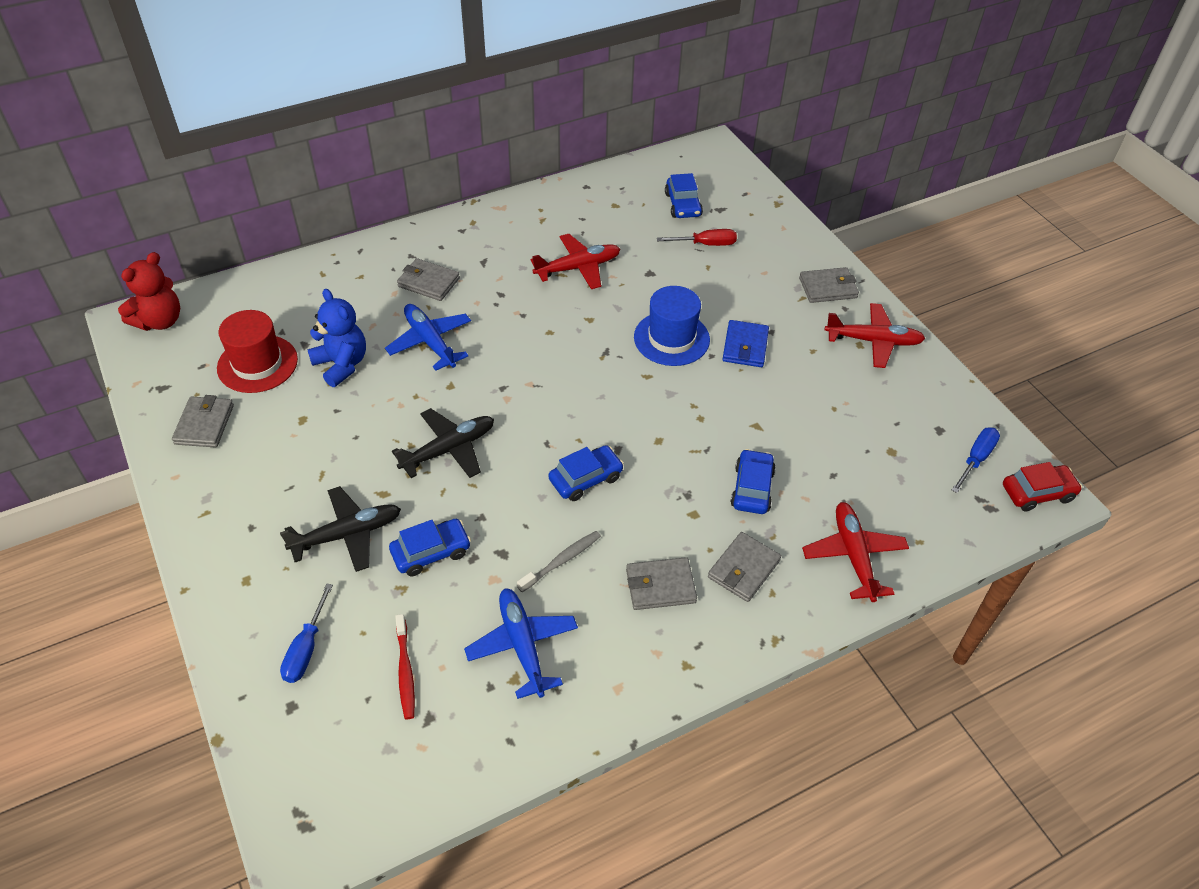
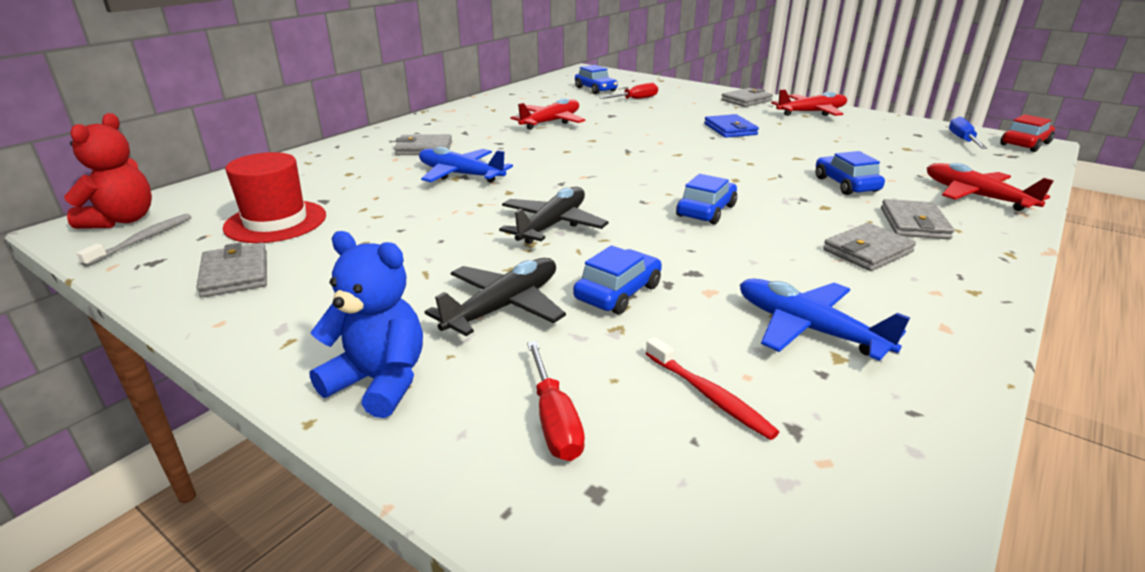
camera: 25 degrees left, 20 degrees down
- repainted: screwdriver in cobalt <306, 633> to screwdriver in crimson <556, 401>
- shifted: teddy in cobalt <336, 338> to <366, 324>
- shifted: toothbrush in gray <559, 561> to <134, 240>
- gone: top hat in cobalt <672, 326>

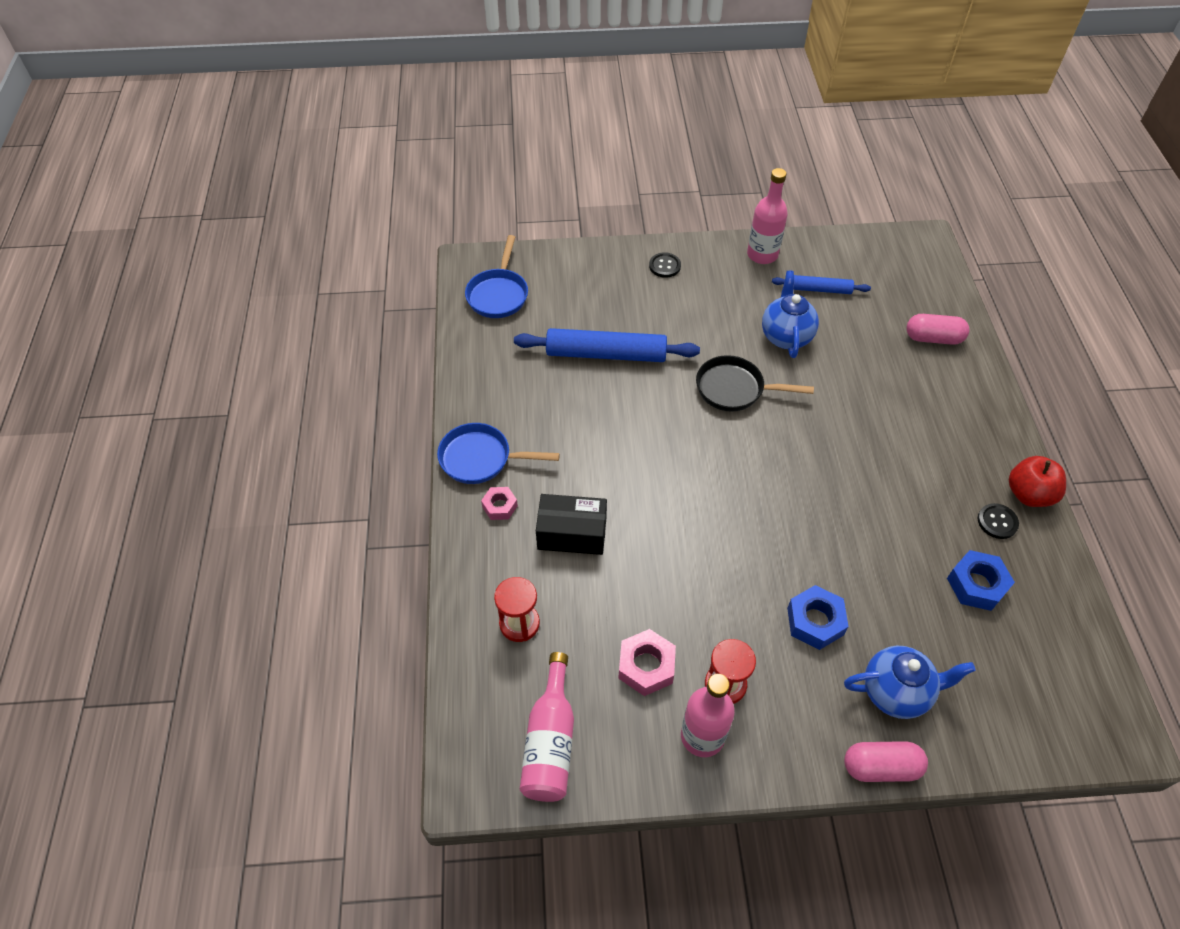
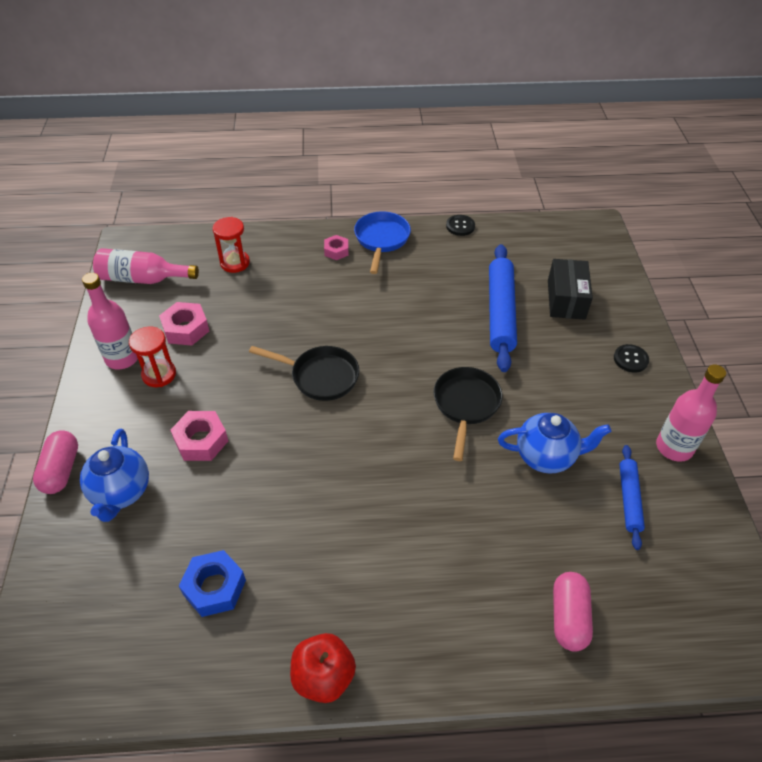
camera: 90 degrees right, 5 degrees down
- gone: skillet in cobalt <496, 276>
- shifted: box in ebony <571, 524> to <570, 289>
- repainted: nut in cobalt <818, 617> to nut in pink <199, 436>
- shifted: button in ebony <998, 521> to <460, 225>
- new: skillet in ebony <304, 373>

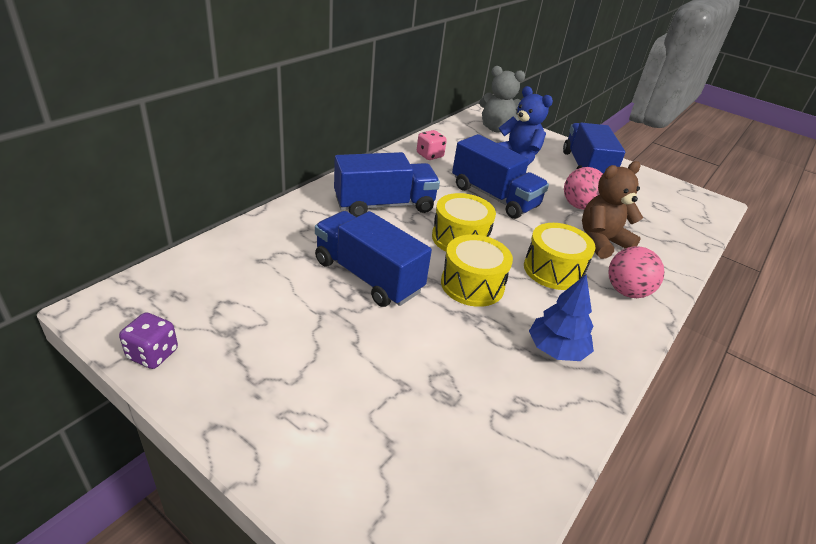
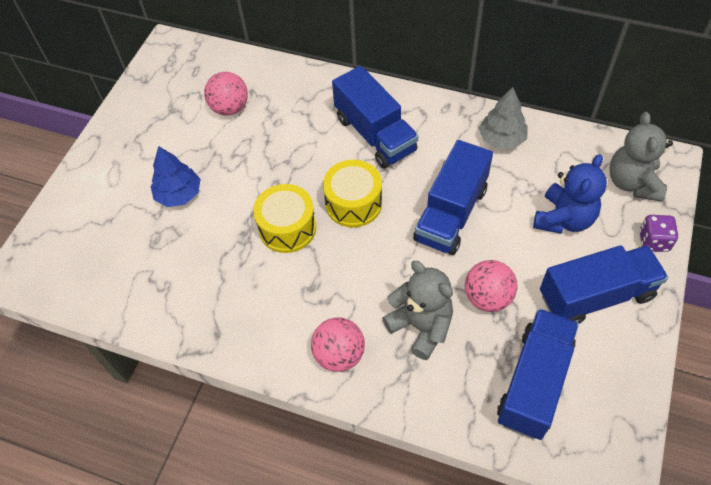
camera: 80 degrees right, 20 degrees up
- shifted: game die in violet <148, 340> to <658, 233>
- shifted: toy truck in cobalt <373, 259> to <538, 374>
- swapped: game die in pink <432, 145> to tree in gray <503, 118>
- gone: snare drum in golden <559, 256>
- shifted: tree in cobalt <561, 318> to <175, 176>
- repainted: teddy in dark brown <612, 210> to teddy in gray <417, 310>
- new: ball in pink <226, 94>

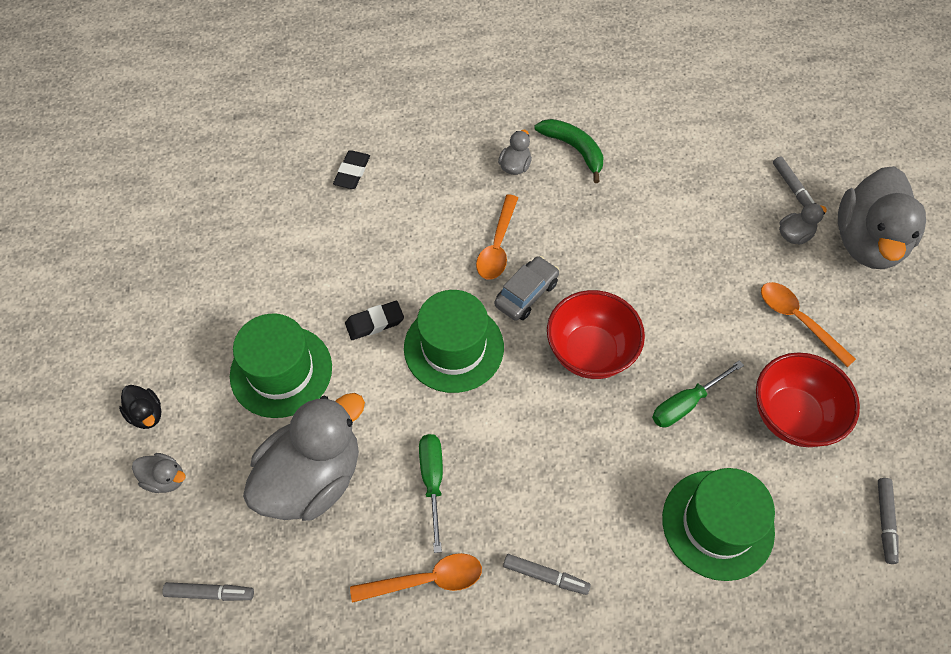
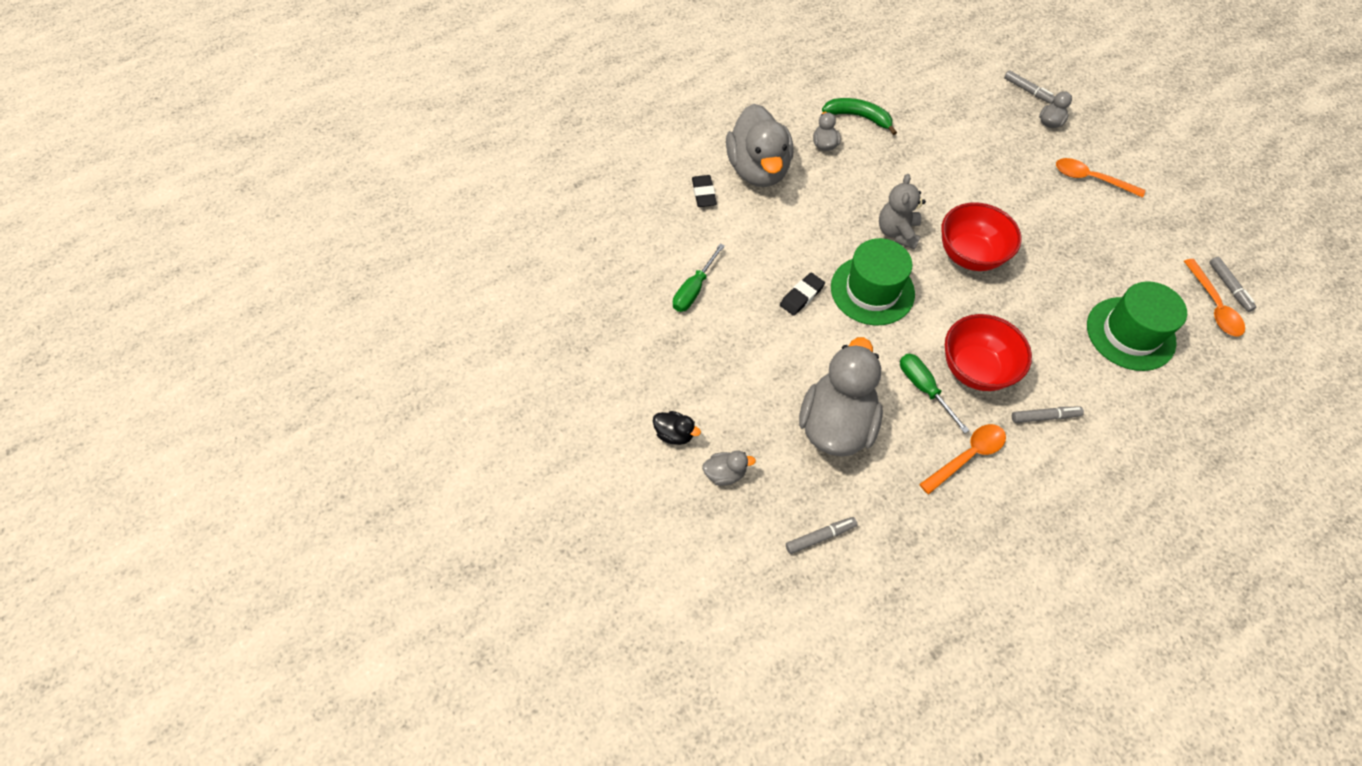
camera: 25 degrees left, 0 degrees up
- gone: top hat in green <281, 366>
- shifted: tablespoon in orange <497, 237> to <1214, 297>
- swapped: automobile in gray <526, 288> to teddy in gray <902, 211>
- shifted: screwdriver in green <698, 393> to <699, 278>
- shifted: deep dish in crimson <808, 399> to <988, 352>
- shifted: toy duck in gray <882, 217> to <759, 145>

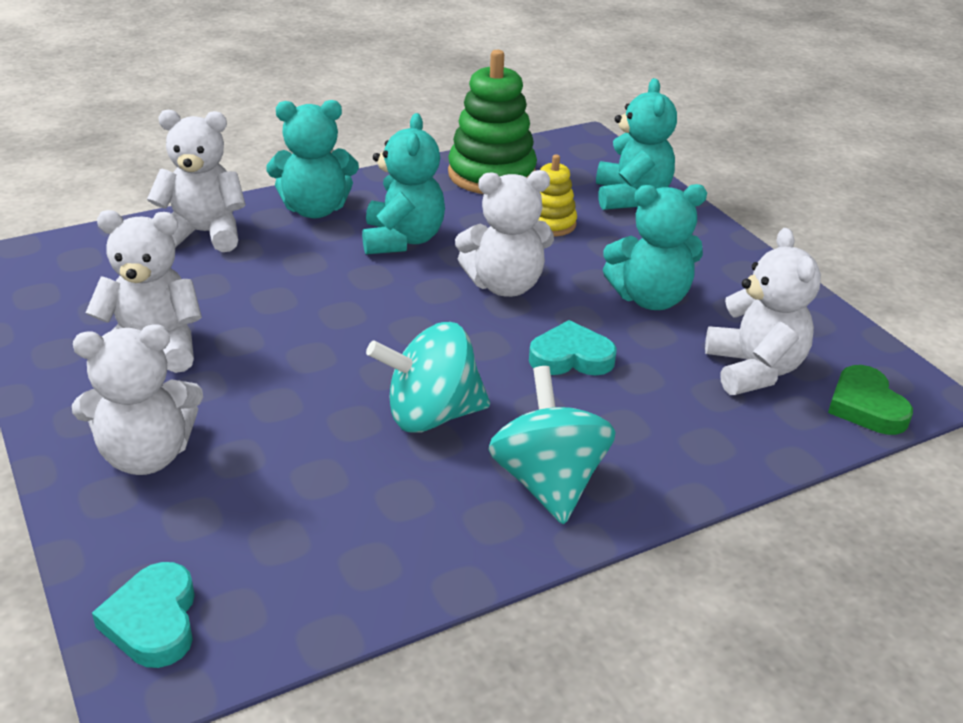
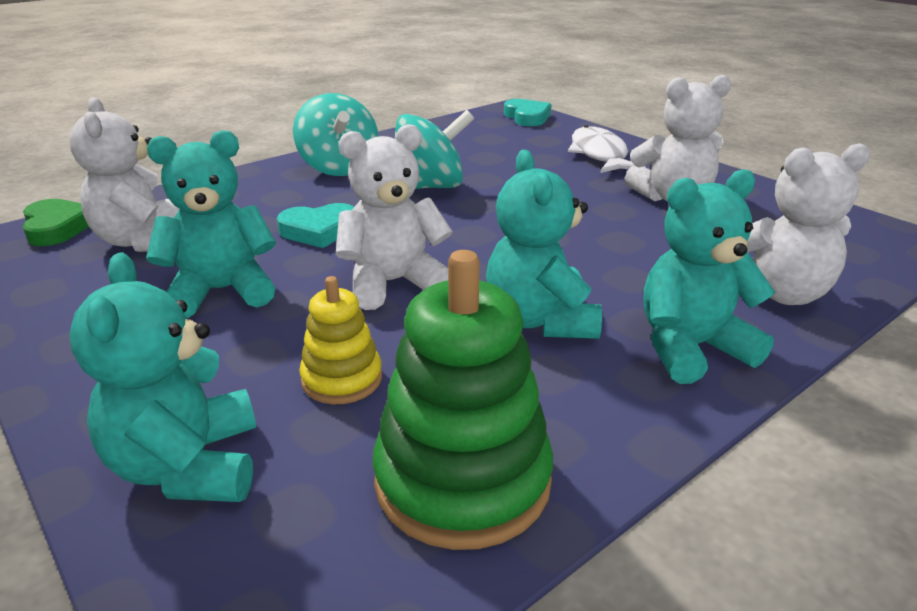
camera: 170 degrees right, 5 degrees down
- swapped: teddy in snow-white <137, 399> to fish in snow-white <606, 149>

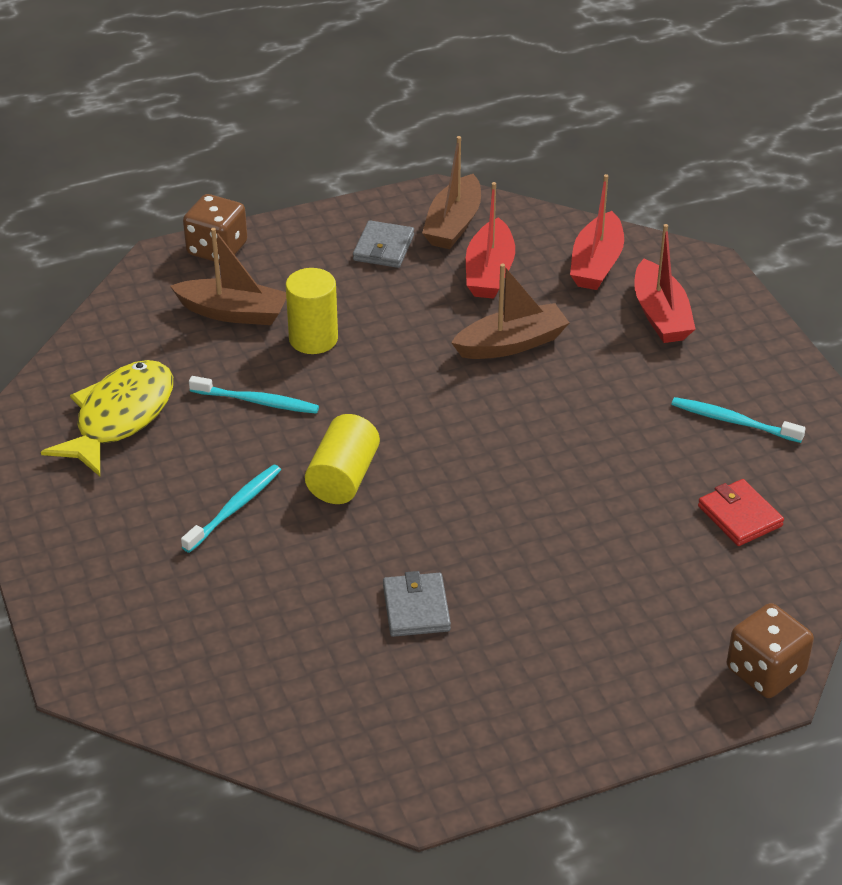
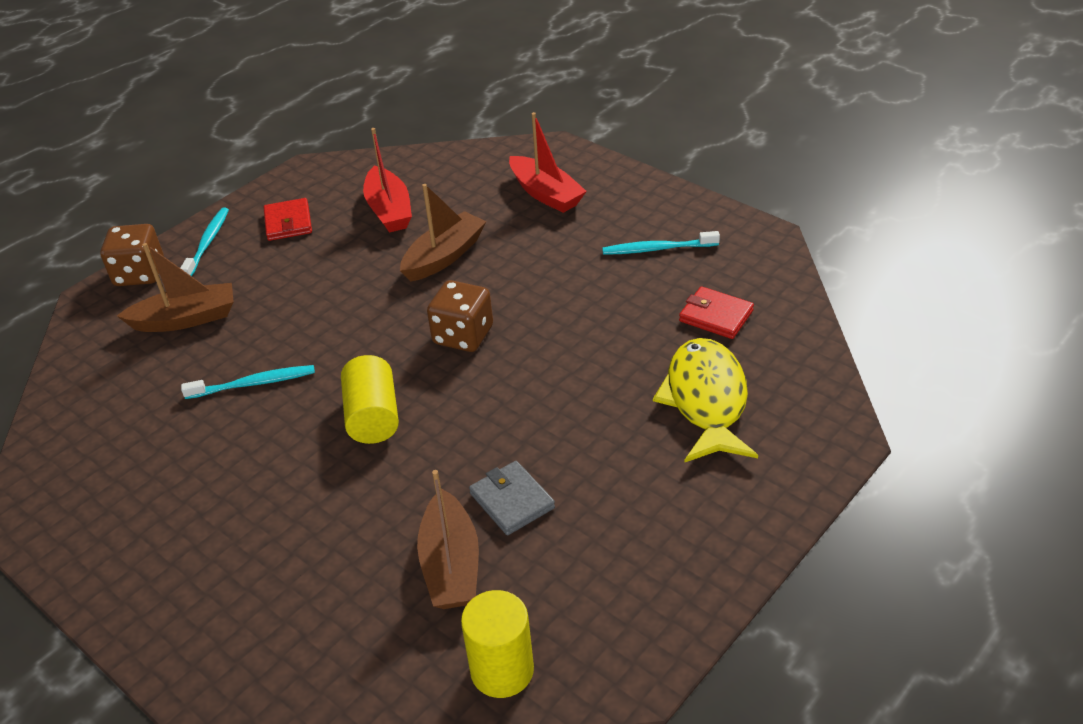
camera: 25 degrees left, 0 degrees up
- shifted: fish in golden <107, 418> to <705, 400>
- shifted: toothbrush in turquoise <231, 509> to <204, 242>
- shifted: cylinder in golden <312, 311> to <497, 644>
- repainted: wallet in gray <383, 244> to wallet in crimson <288, 219>
- shifted: toy boat in dark brown <451, 192> to <448, 539>
- gone: toy boat in crimson <597, 232>
- shifted: game die in dark brown <770, 650> to <460, 316>

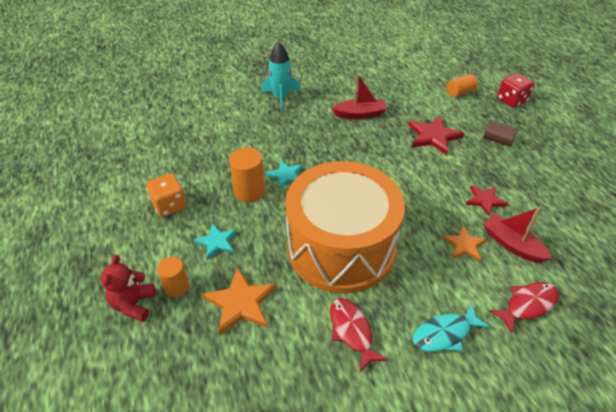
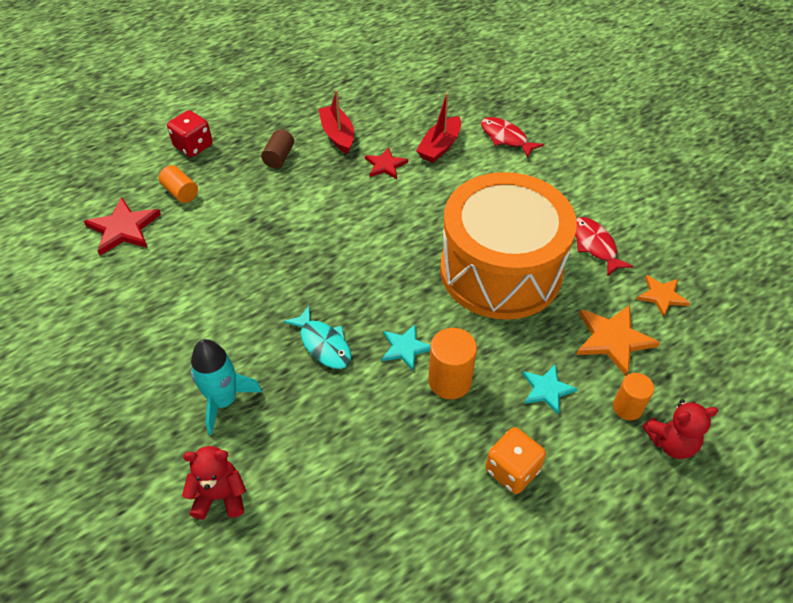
camera: 105 degrees left, 5 degrees up
- rotated: fish in crimson <359, 335> = <604, 246> 105 degrees clockwise
- shifted: toy boat in crimson <359, 96> to <336, 122>
- shifted: star shape in crimson <436, 135> to <122, 226>
- shifted: fish in turquoise <451, 327> to <317, 337>
- shifted: star shape in orange <464, 244> to <663, 296>
- new: teddy in crimson <214, 483>

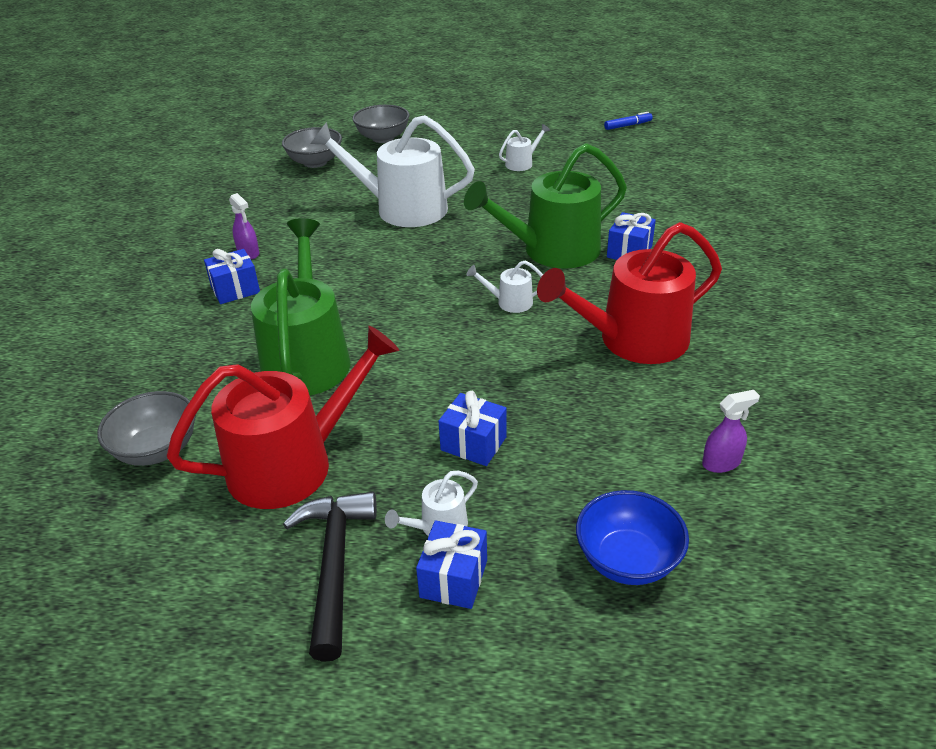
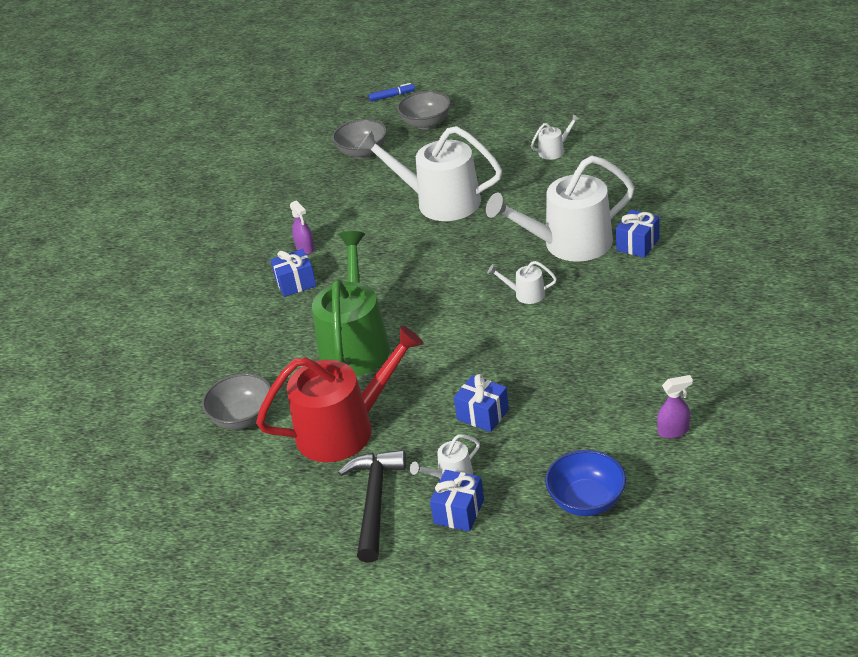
camera: 10 degrees right, 0 degrees up
- repainted: watering can in green <545, 206> to watering can in snow-white <560, 209>
- gone: watering can in crimson <629, 293>
- shifted: marker pen in cobalt <628, 121> to <392, 92>

